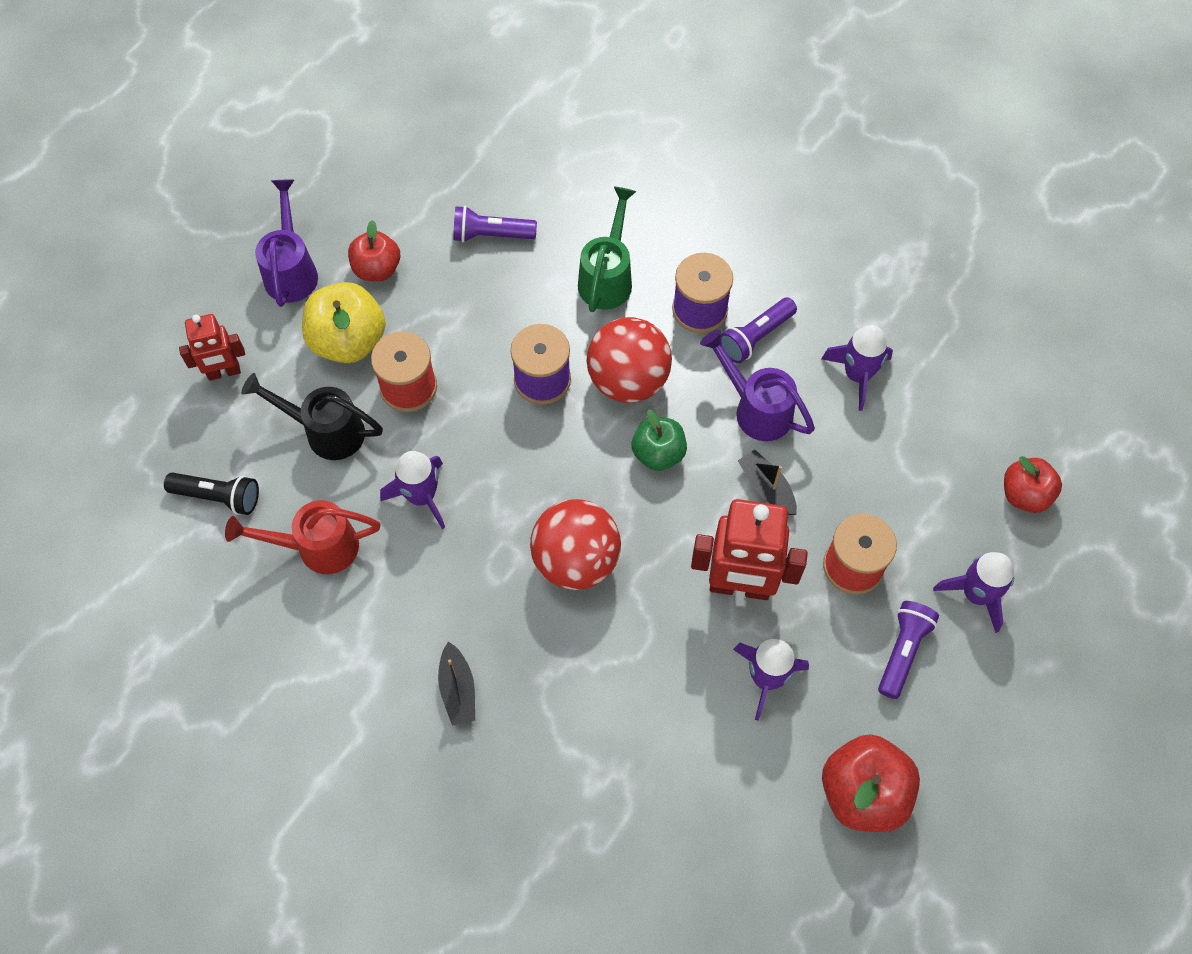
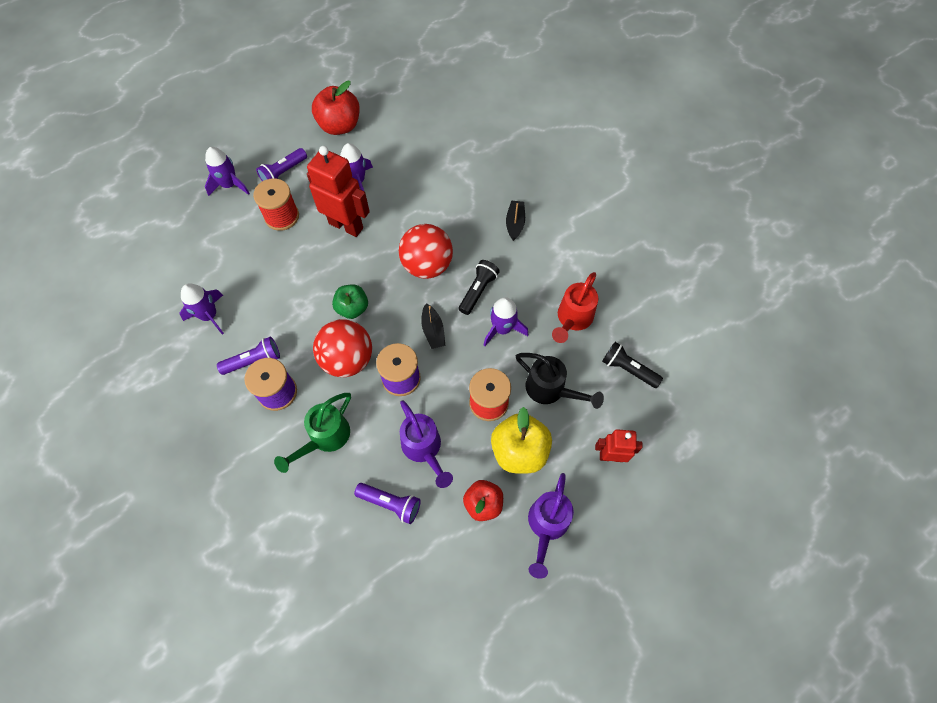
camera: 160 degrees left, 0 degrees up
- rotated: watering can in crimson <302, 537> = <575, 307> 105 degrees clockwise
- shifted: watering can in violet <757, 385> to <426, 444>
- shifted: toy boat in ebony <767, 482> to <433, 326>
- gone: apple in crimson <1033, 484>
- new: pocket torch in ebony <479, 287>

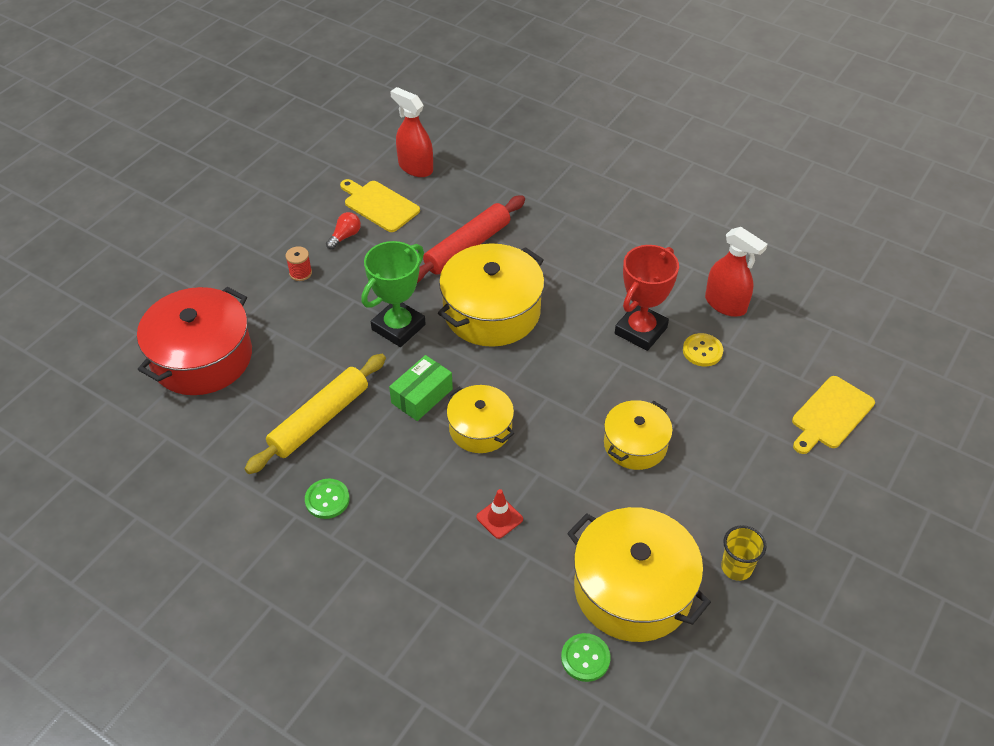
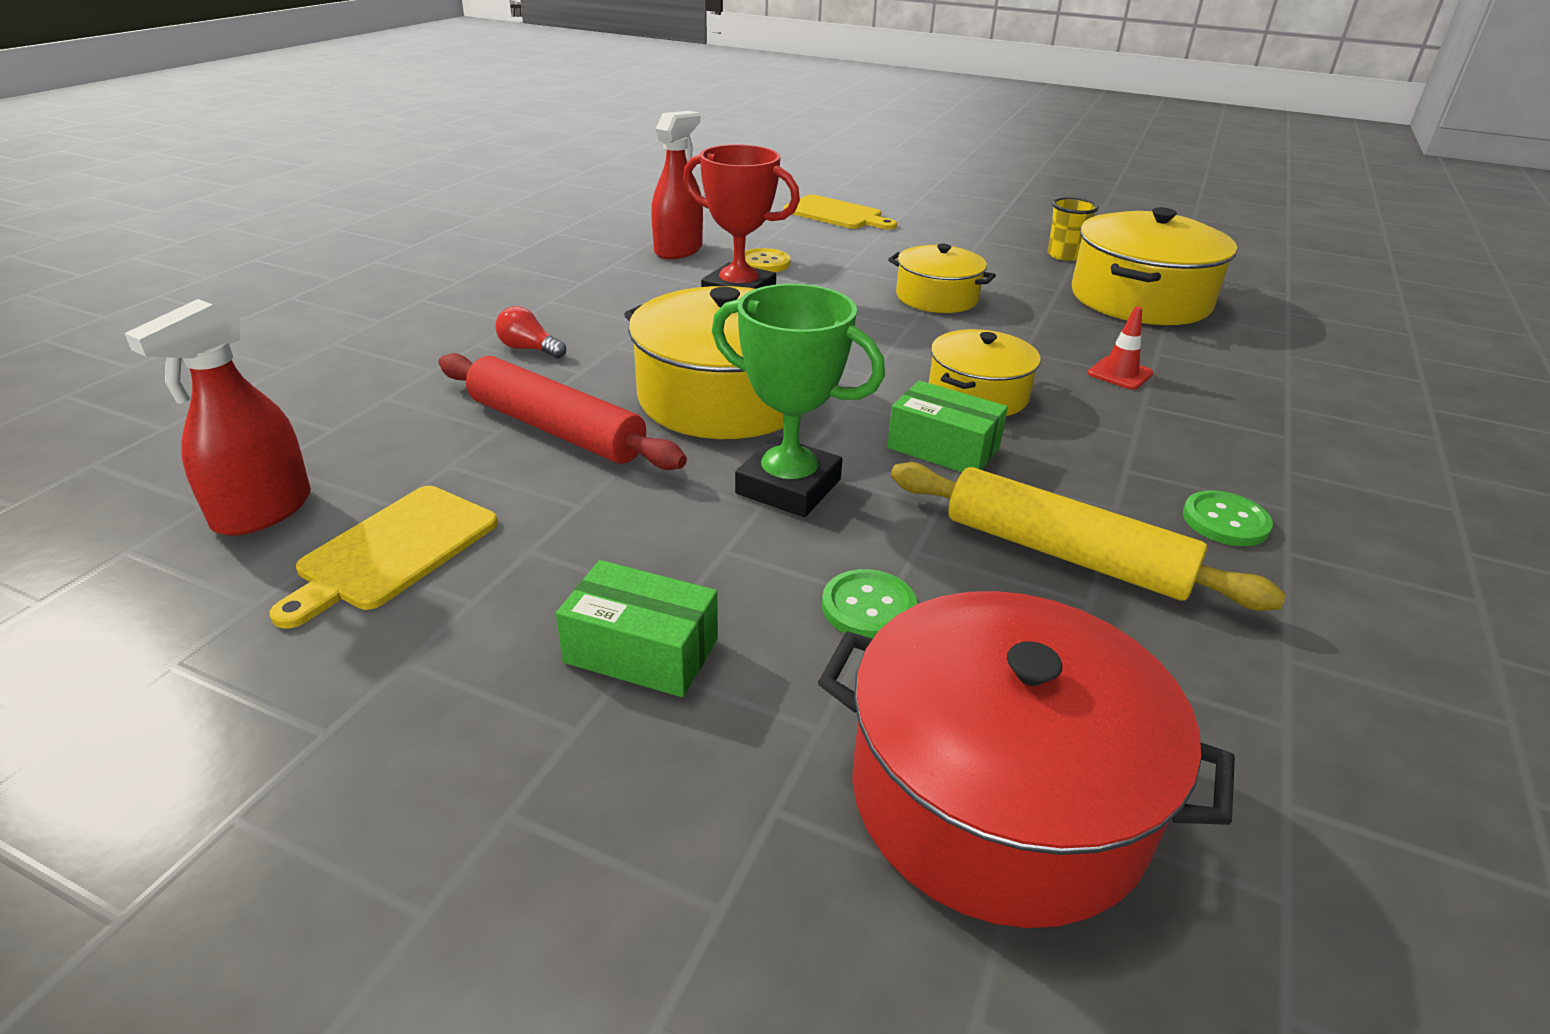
camera: 100 degrees left, 15 degrees down
- swapped: spool in crimson <299, 263> to box in green <637, 628>
- shifted: light bulb in crimson <343, 231> to <531, 332>
- shifted: button in green <586, 657> to <869, 604>

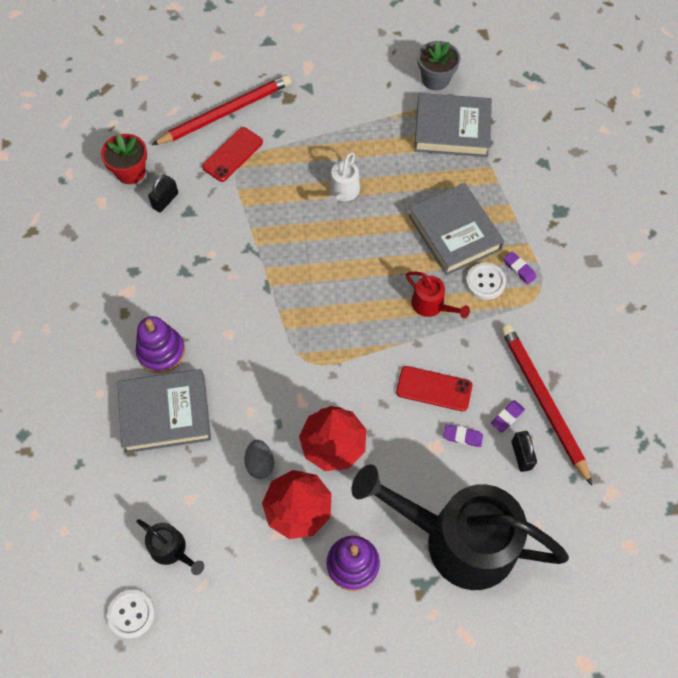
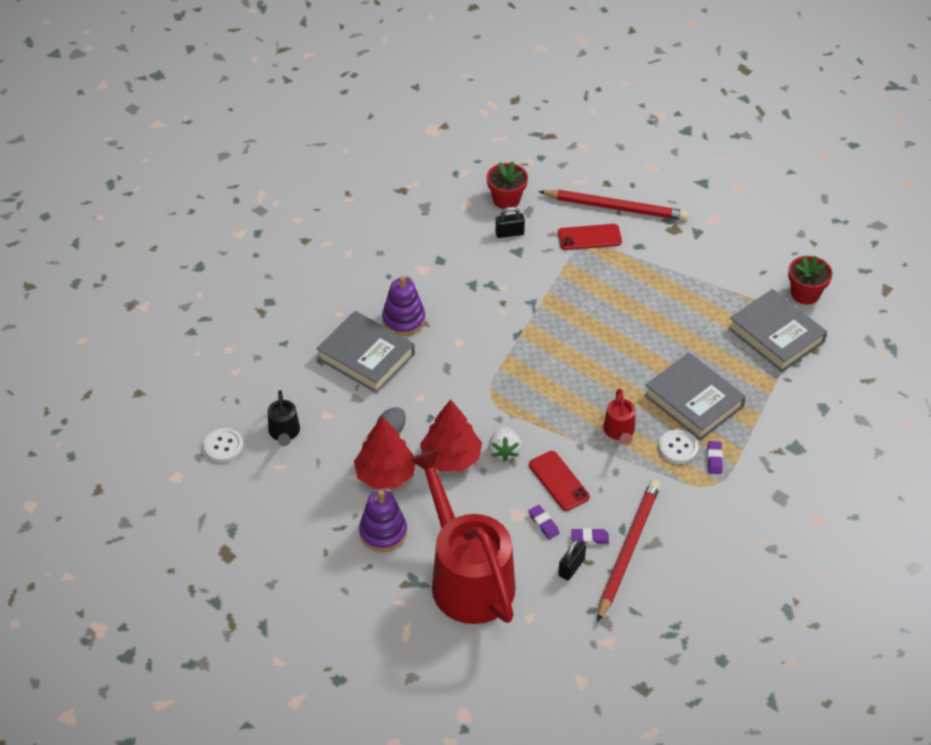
camera: 45 degrees right, 15 degrees down
- gone: watering can in snow-white <343, 180>
- repainted: watering can in ebony <460, 527> to watering can in crimson <463, 536>
- rotated: hardback in gray <456, 229> = <695, 396> 60 degrees counterclockwise
- repainted: potted plant in gray <439, 66> to potted plant in crimson <810, 280>
- new: strawberry in snow-white <505, 444>

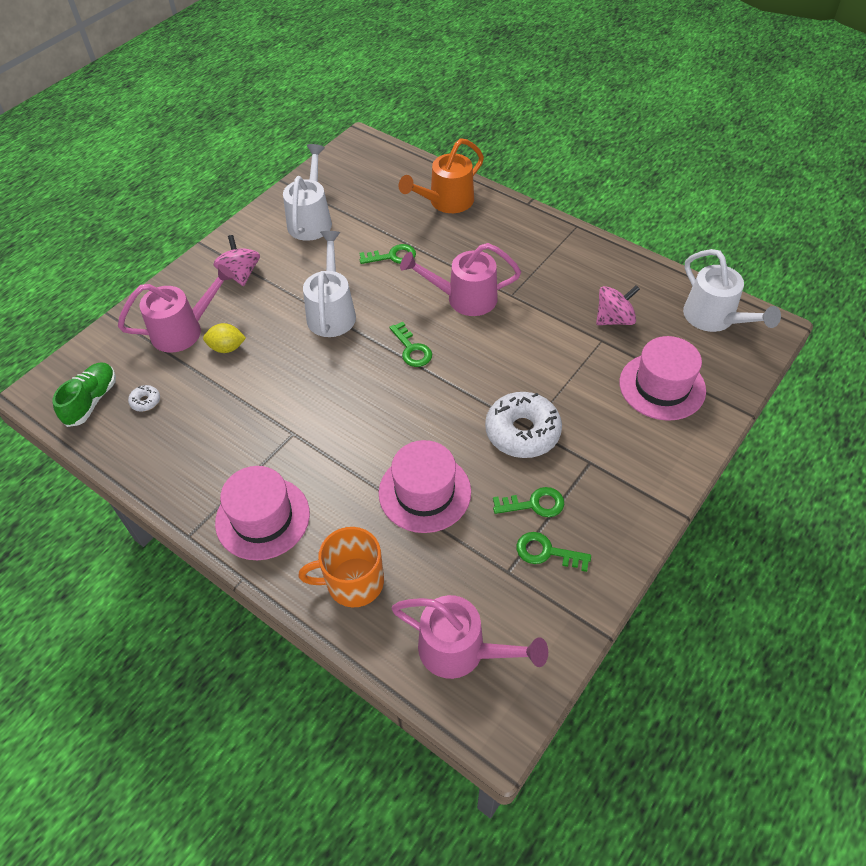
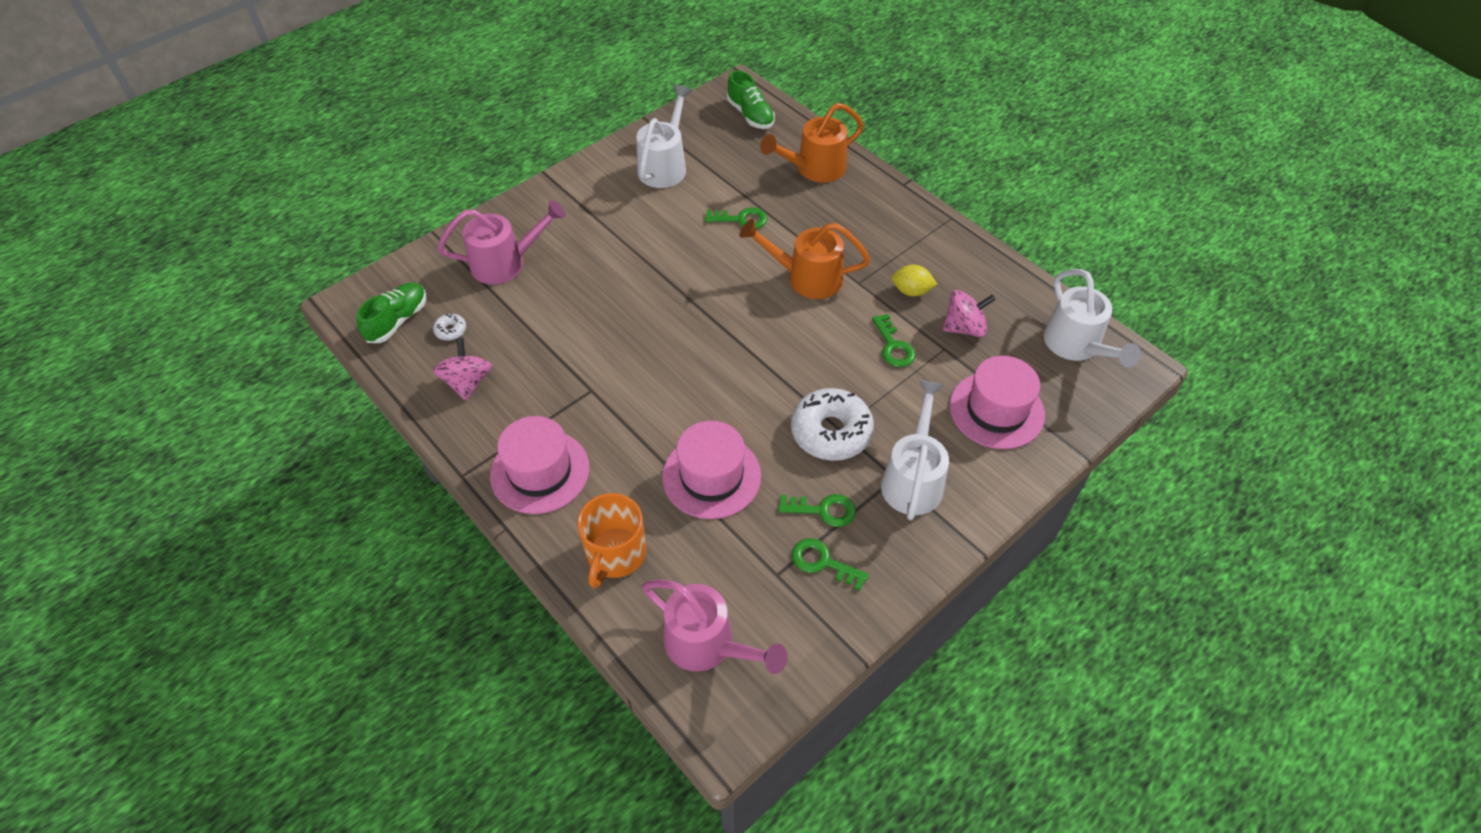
camera: 10 degrees right, 0 degrees up
- shifted: toy lemon in golden <224, 338> to <914, 280>
- shifted: toy top in pink <236, 260> to <462, 369>
- rotated: tea mug in orange <341, 567> = <611, 540> 75 degrees counterclockwise
- shifted: watering can in snow-white <329, 284> to <915, 450>
- shifted: key in green <410, 344> to <894, 340>
- repainted: watering can in pink <460, 279> to watering can in orange <804, 259>
- new: sneaker in green <751, 99>

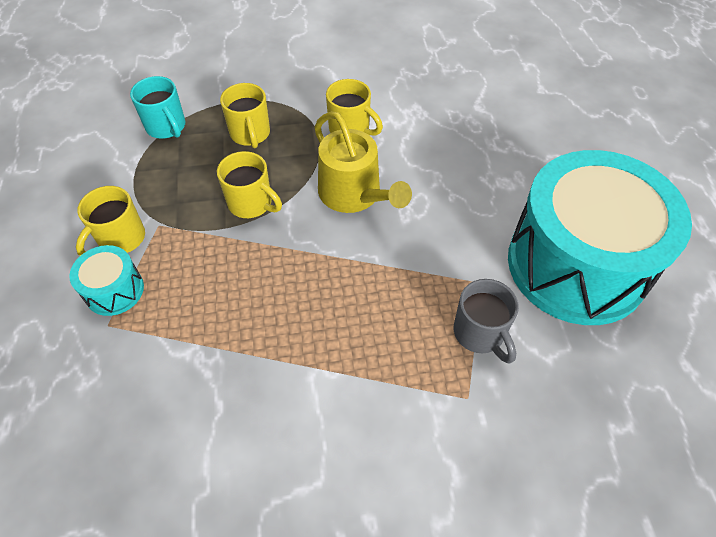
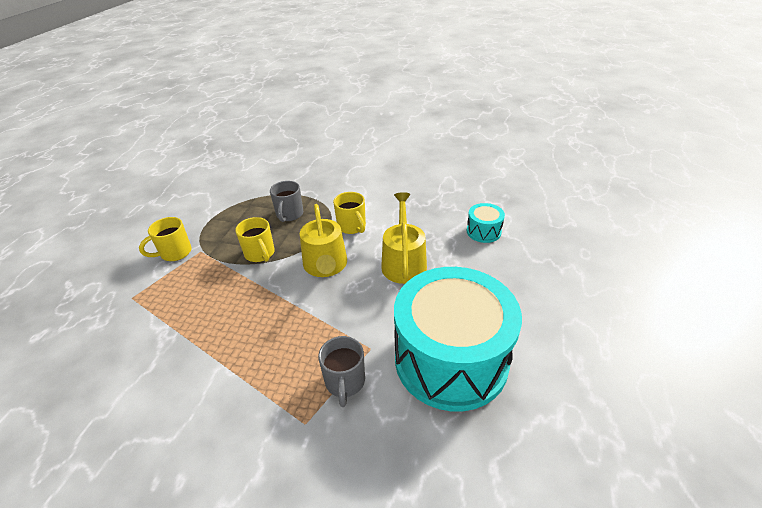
camera: 25 degrees right, 15 degrees down
- shifted: snare drum in turquoise <106, 280> to <485, 223>
- gone: tea mug in turquoise <158, 107>
- repainted: tea mug in golden <245, 115> to tea mug in gray <286, 201>
- new: watering can in golden <404, 238>

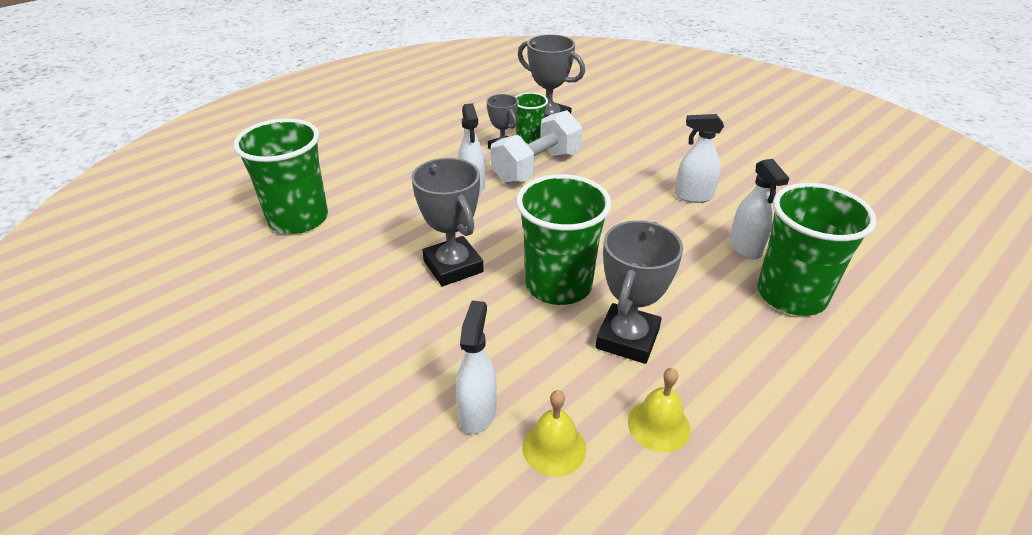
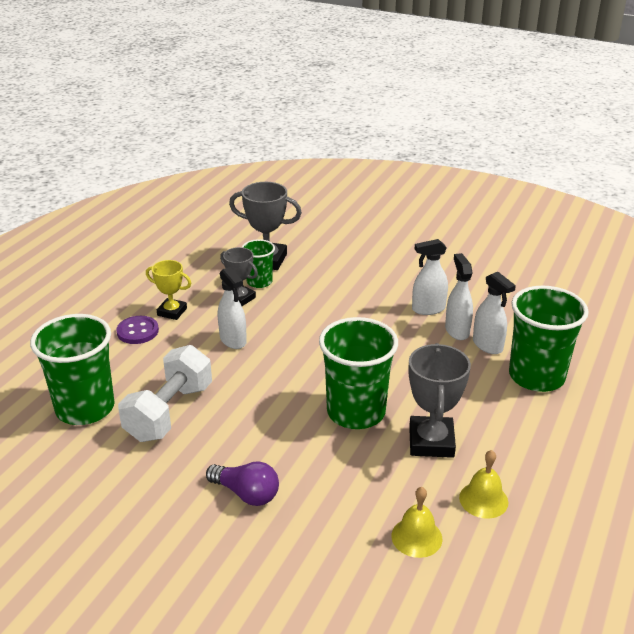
camera: 20 degrees left, 5 degrees down
- gone: prize cup in gray <447, 222>
- shifted: spray cleaner in snow-white <476, 367> to <459, 296>
- shifted: hand weight in snow-white <536, 147> to <165, 393>
- new: button in violet <137, 330>
- new: prize cup in golden <168, 290>
- new: light bulb in violet <242, 483>

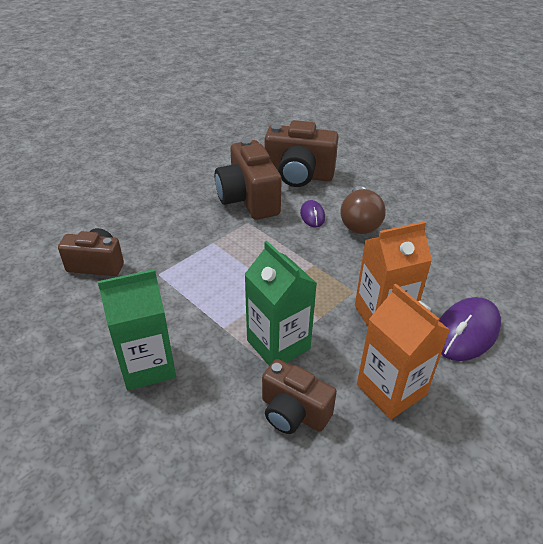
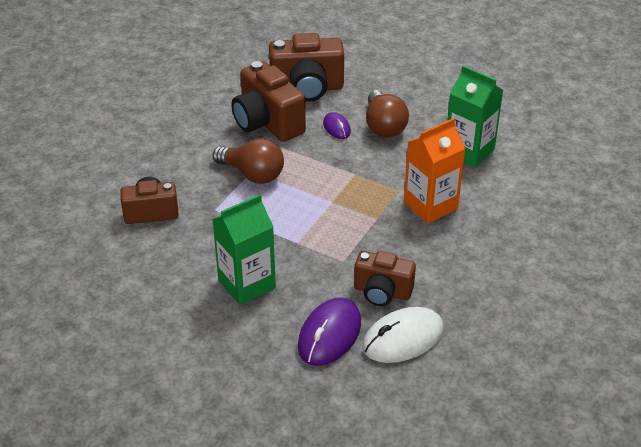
camera: 15 degrees left, 0 degrees up
- shifted: juice carton in green <280, 303> to <475, 116>
- gone: juice carton in orange <403, 351>
- shifted: mouse in violet <470, 329> to <329, 331>
- new: light bulb in dark brown <248, 161>
- new: mouse in snow-white <403, 335>

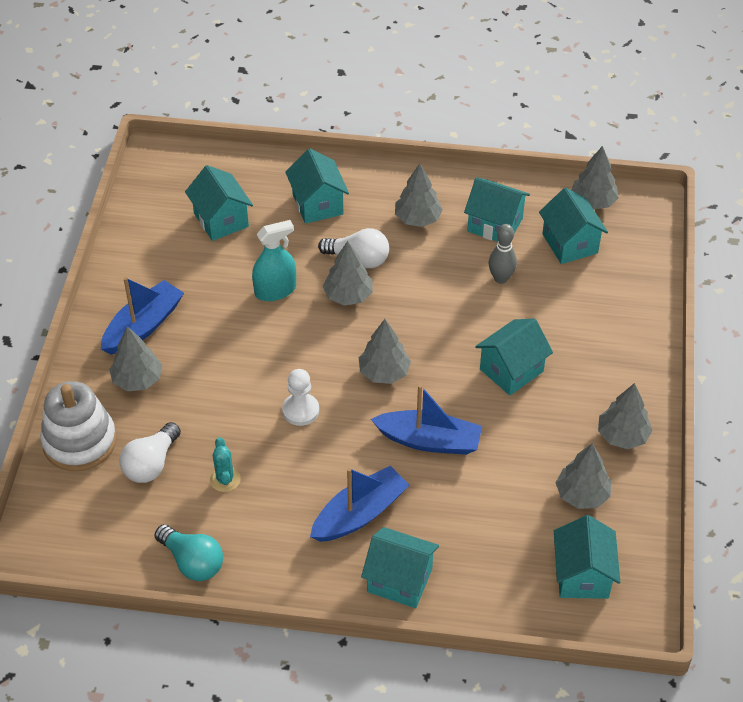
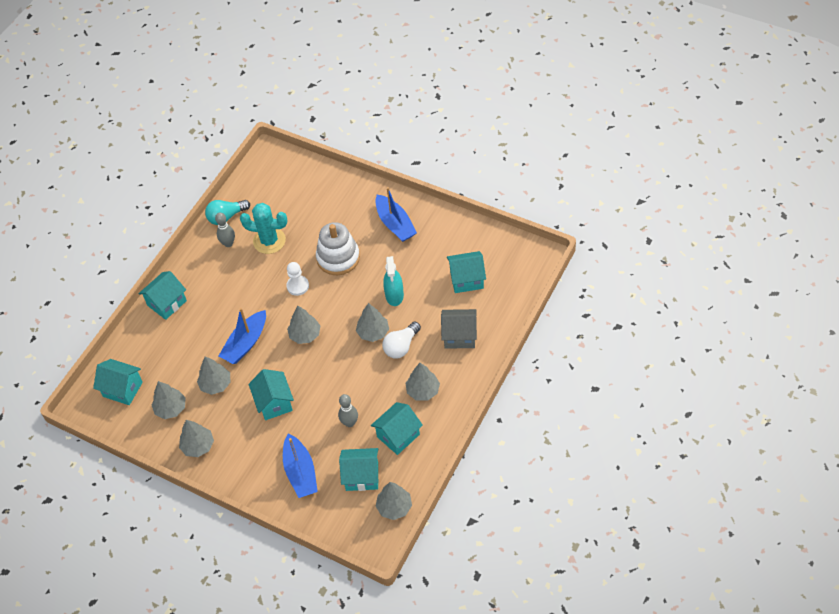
camera: 115 degrees right, 5 degrees up
- shifted: stacking rings in snow-white <78, 426> to <338, 248>
- shifted: tree in gray <135, 358> to <214, 376>
- gone: light bulb in snow-white <150, 452>
- scaled: cactus in turquoise <225, 464> = <263, 228> x1.86
- repainted: toy house in turquoise <317, 186> to toy house in gray <459, 329>
- shifted: toy boat in cobalt <359, 504> to <300, 465>
- new: skittle in gray <225, 230>

